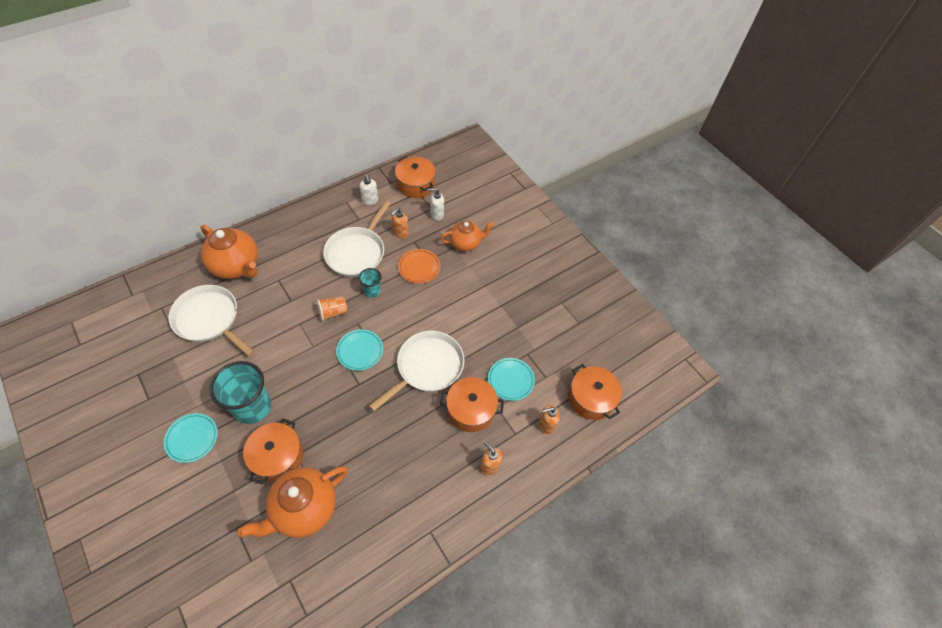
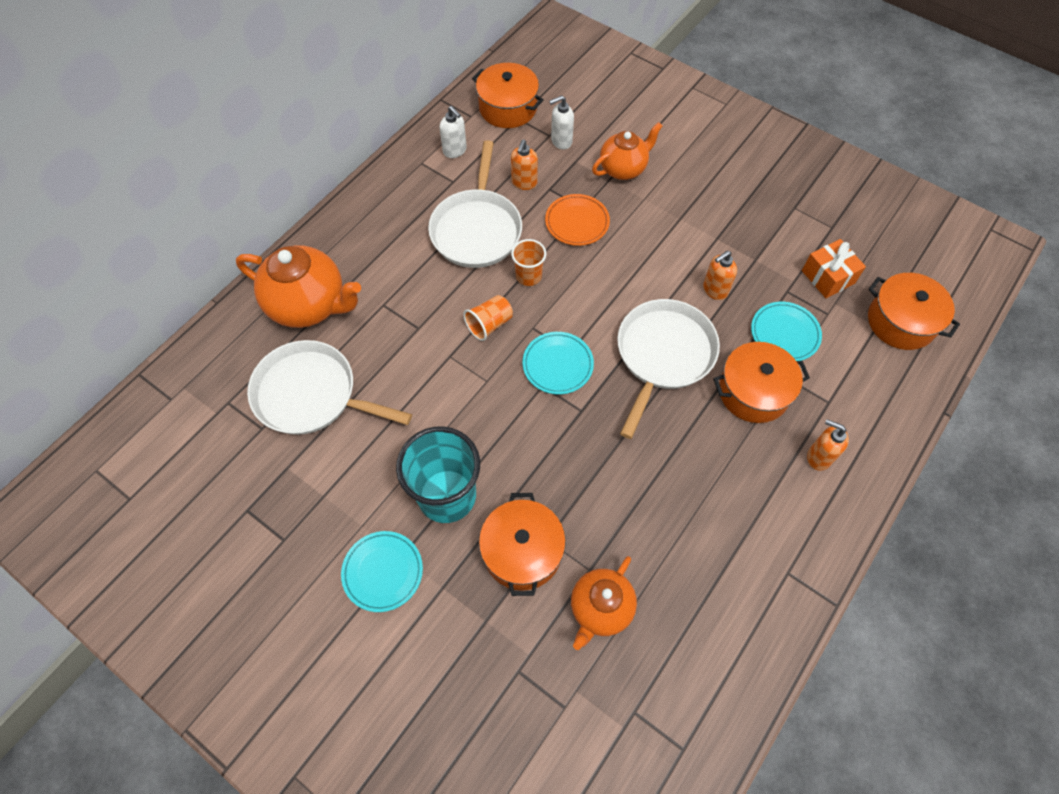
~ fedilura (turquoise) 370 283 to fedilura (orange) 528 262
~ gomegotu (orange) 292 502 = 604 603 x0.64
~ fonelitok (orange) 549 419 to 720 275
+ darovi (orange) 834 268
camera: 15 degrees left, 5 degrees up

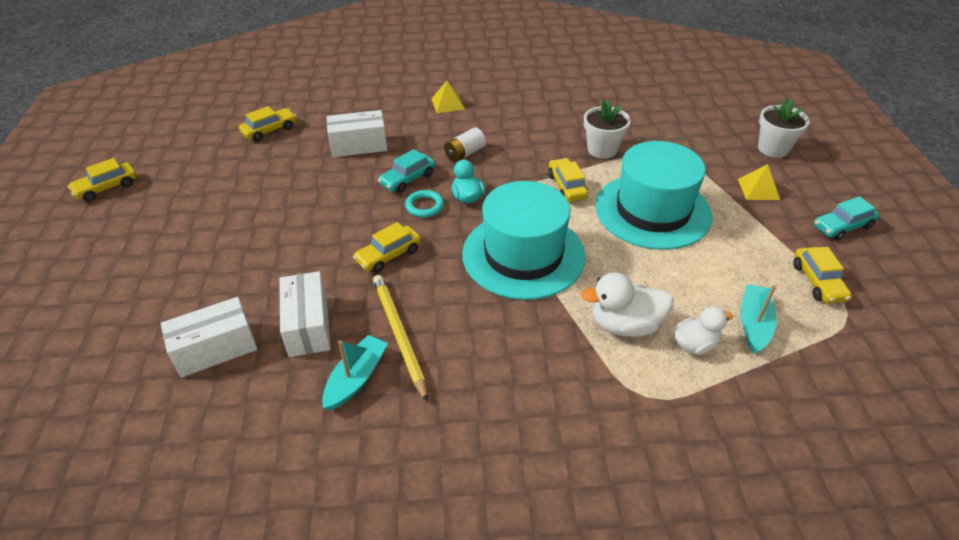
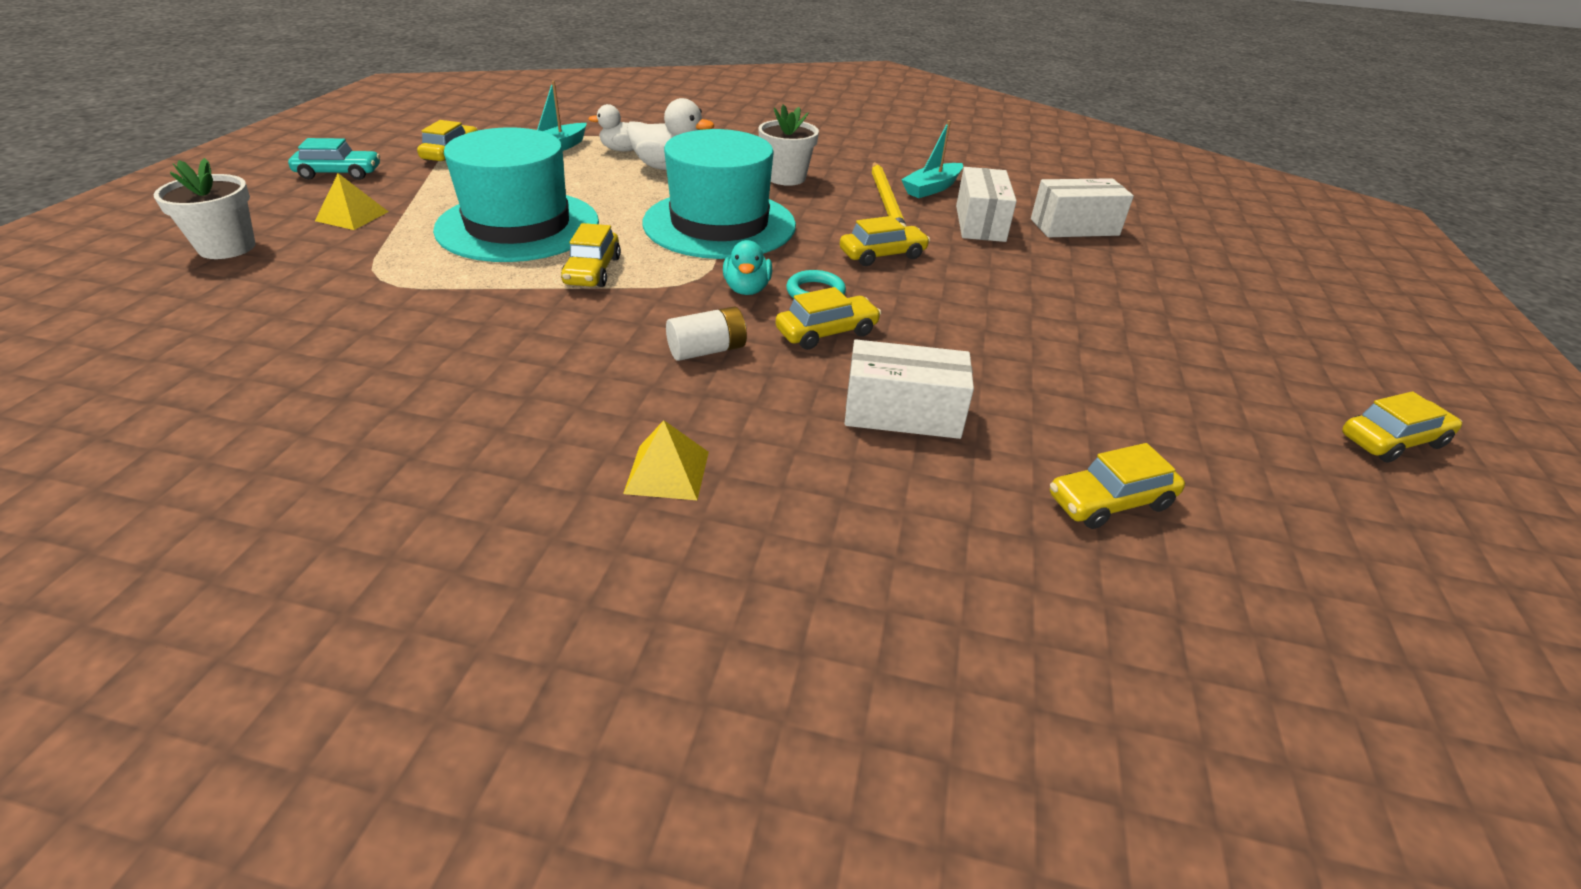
~ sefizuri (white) 607 129 to 788 145
~ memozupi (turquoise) 406 171 to memozupi (yellow) 828 318
camera: 165 degrees left, 5 degrees down

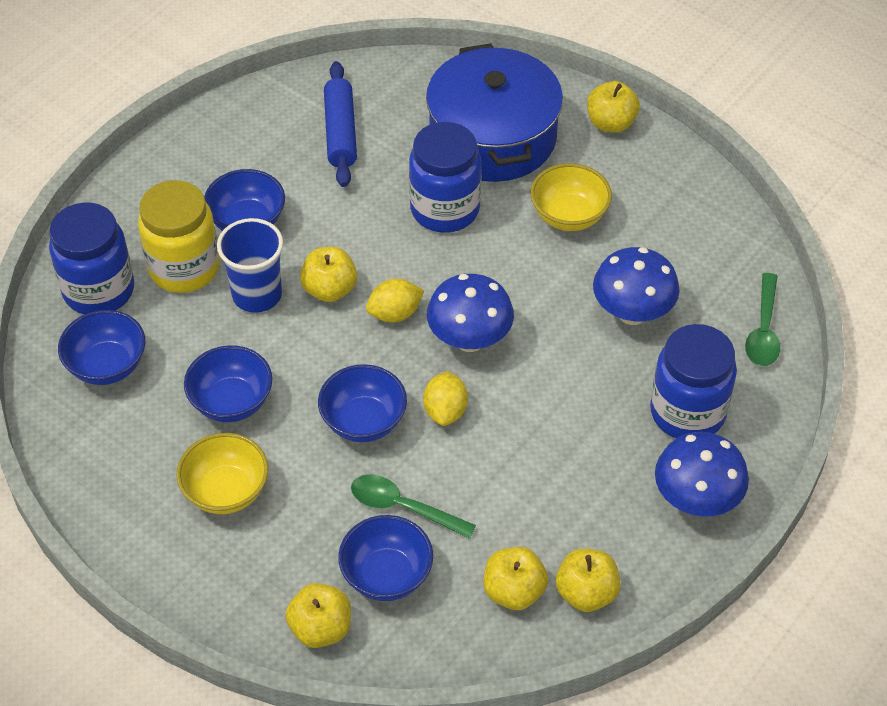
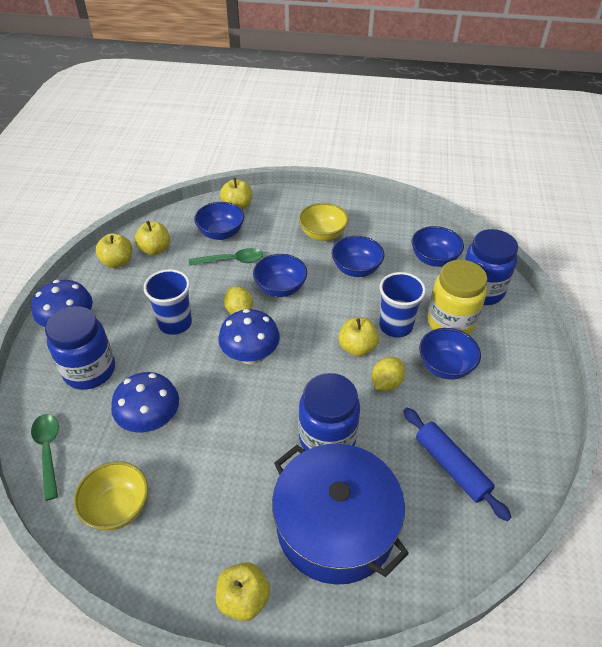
~ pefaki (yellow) 571 197 to 111 496
+ fedilura (blue) 168 302
~ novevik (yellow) 395 301 to 388 374
camera: 150 degrees right, 5 degrees down

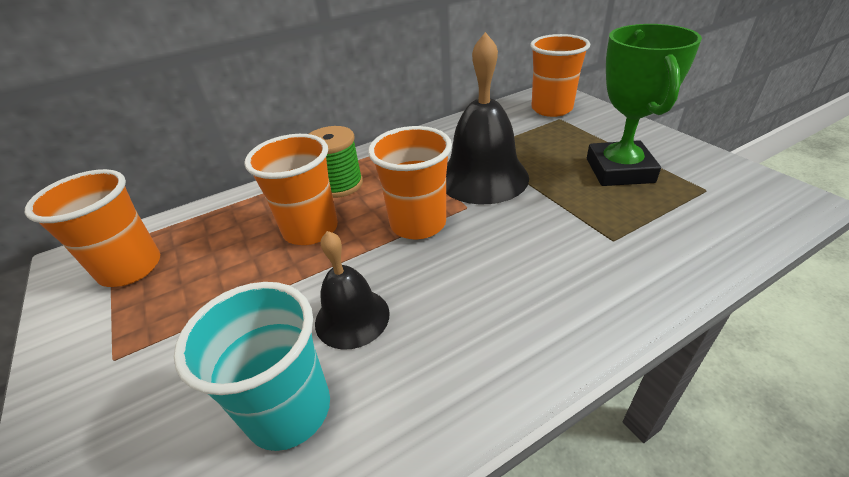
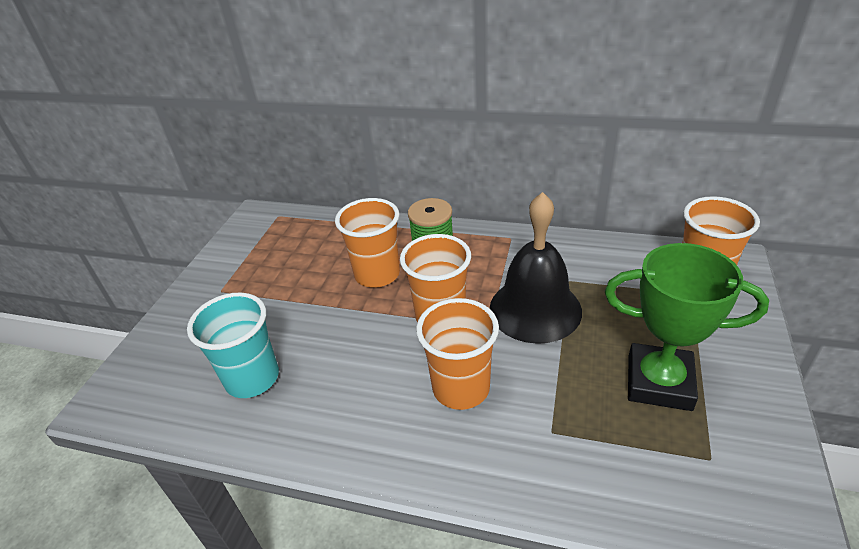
~ fedilura (orange) 92 228 to 457 354
~ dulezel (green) 644 105 = 687 327 60 degrees clockwise
- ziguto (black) 352 290
camera: 45 degrees right, 0 degrees up

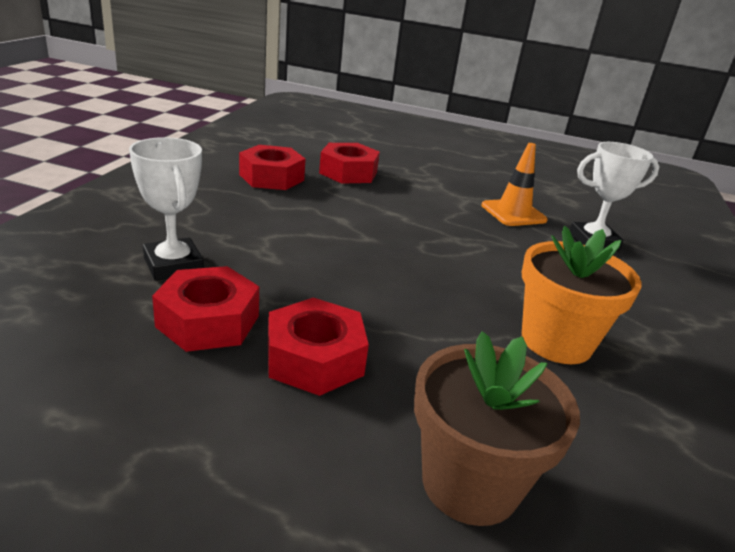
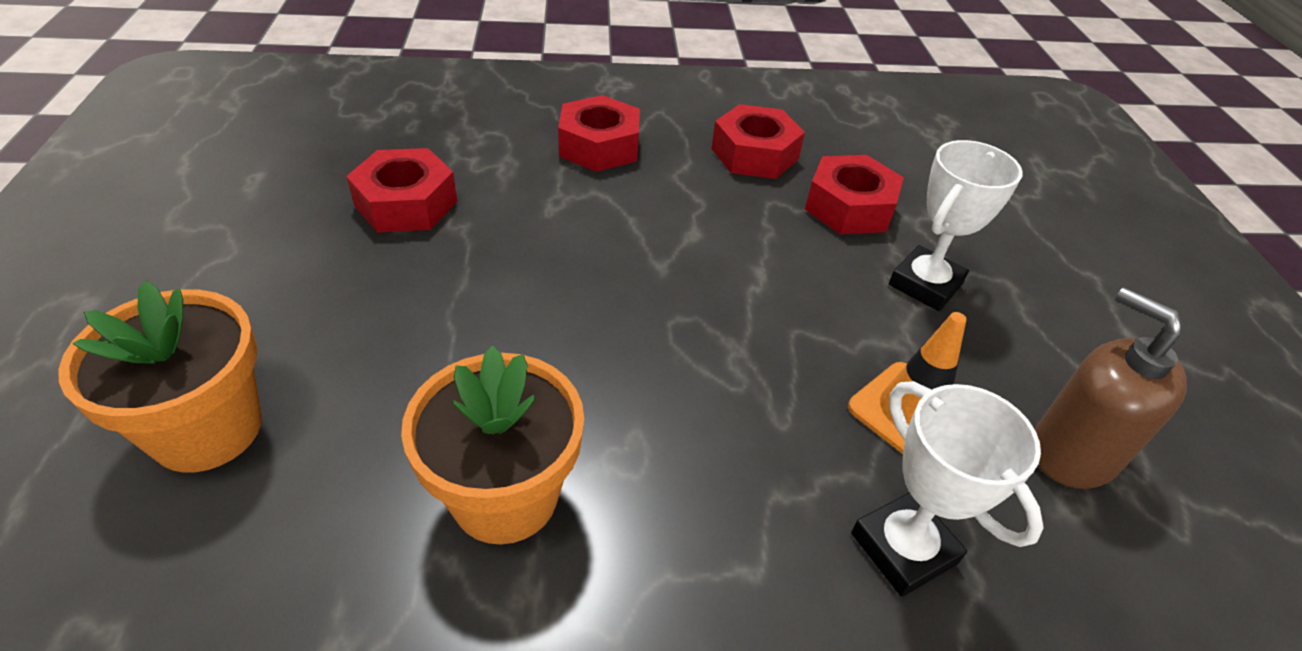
~ sefizuri (brown) 497 428 to sefizuri (orange) 160 377
~ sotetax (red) 318 347 to 599 133
~ dulezel (white) 166 209 to 956 225
+ fonelitok (brown) 1111 388
camera: 70 degrees right, 15 degrees up

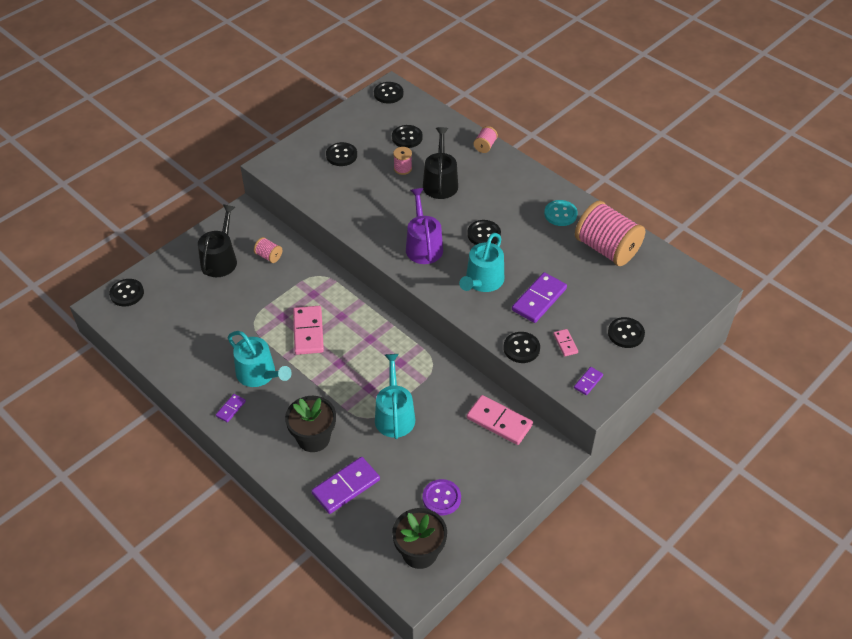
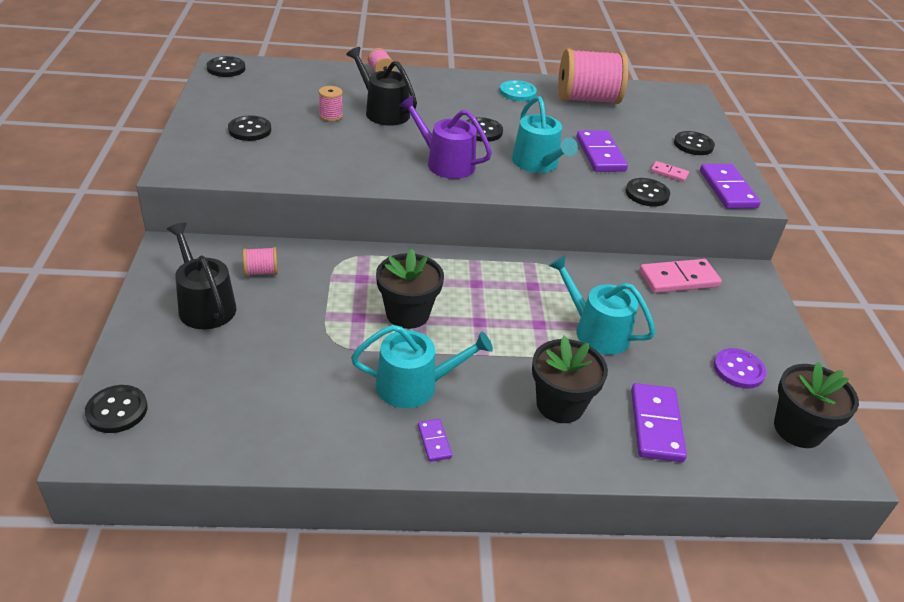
~ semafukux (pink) 308 330 to sefizuri (black) 410 288
~ semafukux (purple) 588 381 = 730 186 x1.98
- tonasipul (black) 407 136
camera: 50 degrees left, 10 degrees down

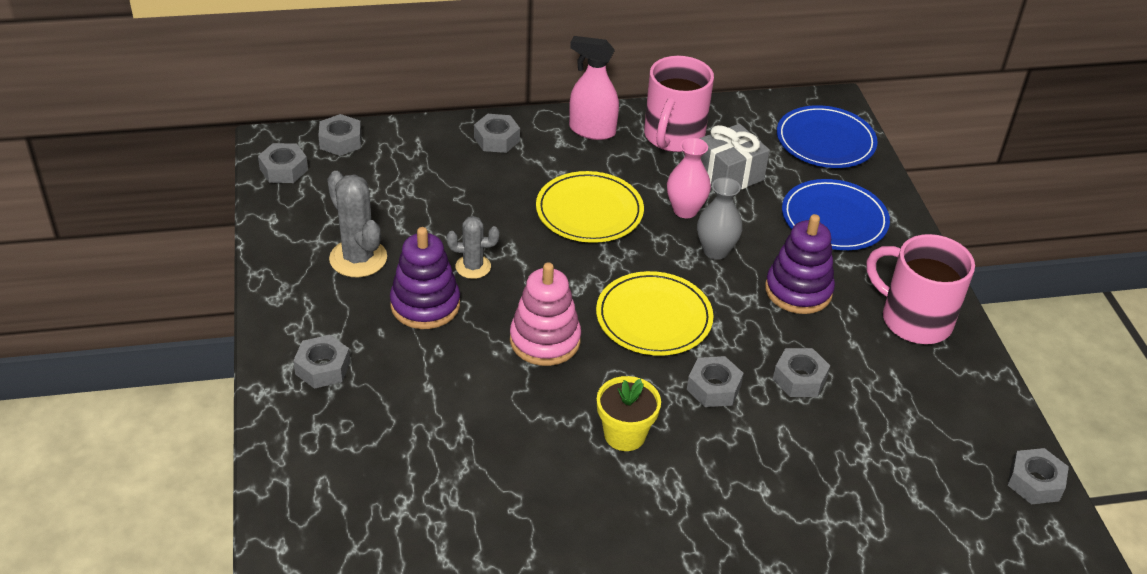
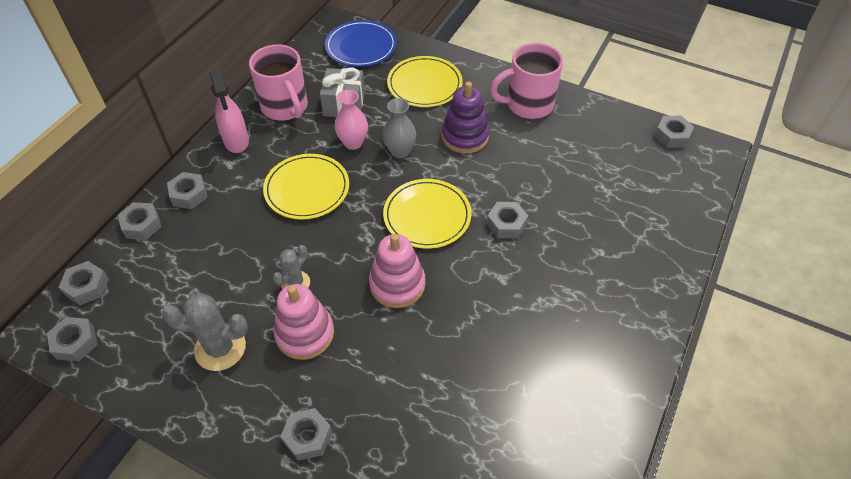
~ sotetax (grey) 801 372 to 140 221
~ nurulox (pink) 594 88 = 229 111 75 degrees counterclockwise
~ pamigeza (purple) 425 278 to pamigeza (pink) 303 322
~ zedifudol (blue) 836 214 to zedifudol (yellow) 425 81
- sefizuri (yellow) 629 413
camera: 50 degrees left, 10 degrees up

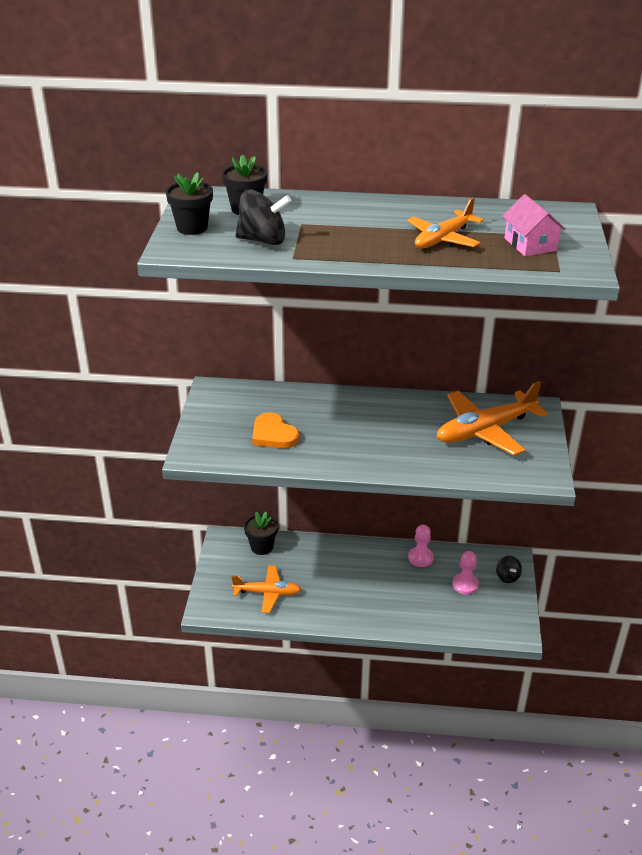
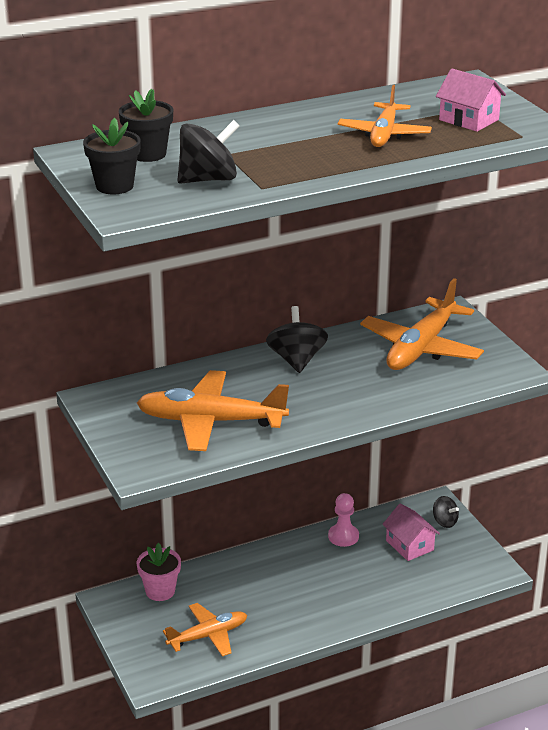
~ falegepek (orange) 275 430 to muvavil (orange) 213 410
~ sefizuri (black) 261 533 to sefizuri (pink) 159 572
+ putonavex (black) 297 339
~ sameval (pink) 465 572 to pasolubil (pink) 411 532
camera: 30 degrees left, 5 degrees down

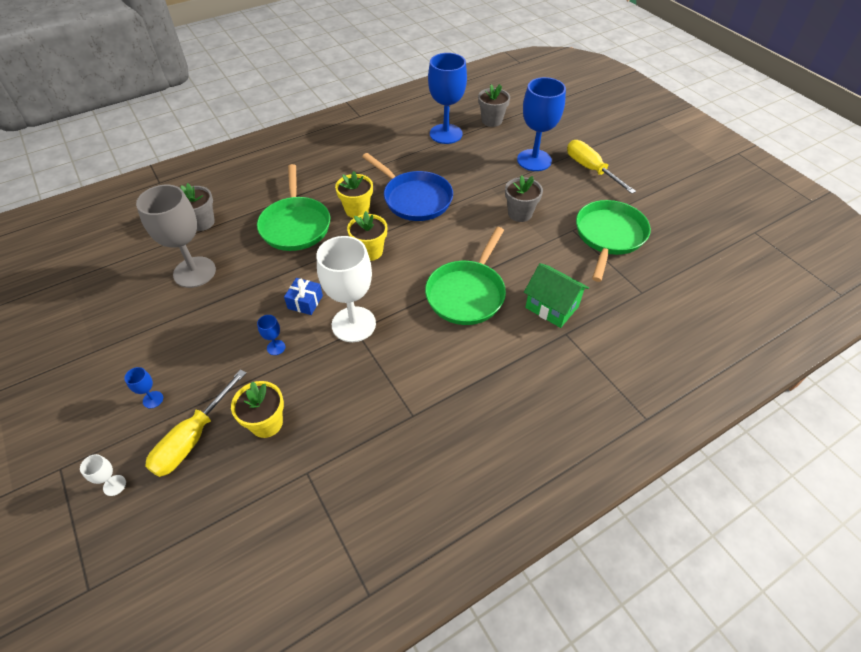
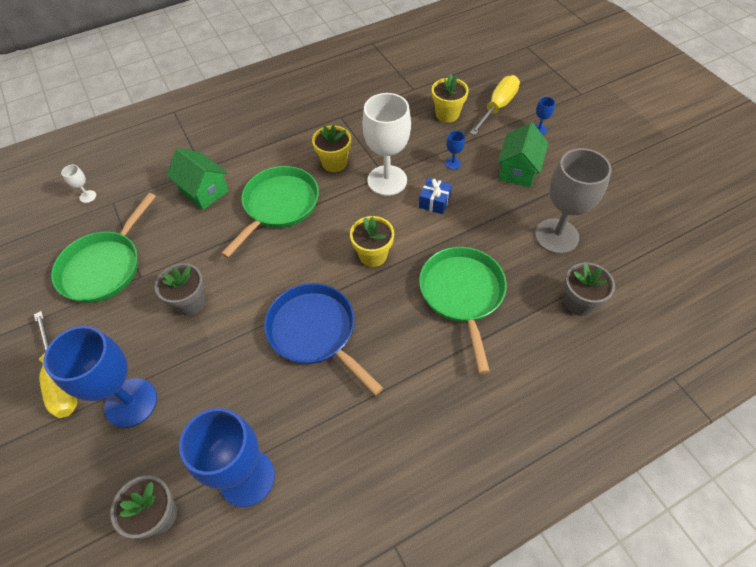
~ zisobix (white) 103 475 to 78 184
~ sefizuri (yellow) 354 194 to 331 148
+ pasolubil (green) 523 155
camera: 175 degrees left, 5 degrees up

